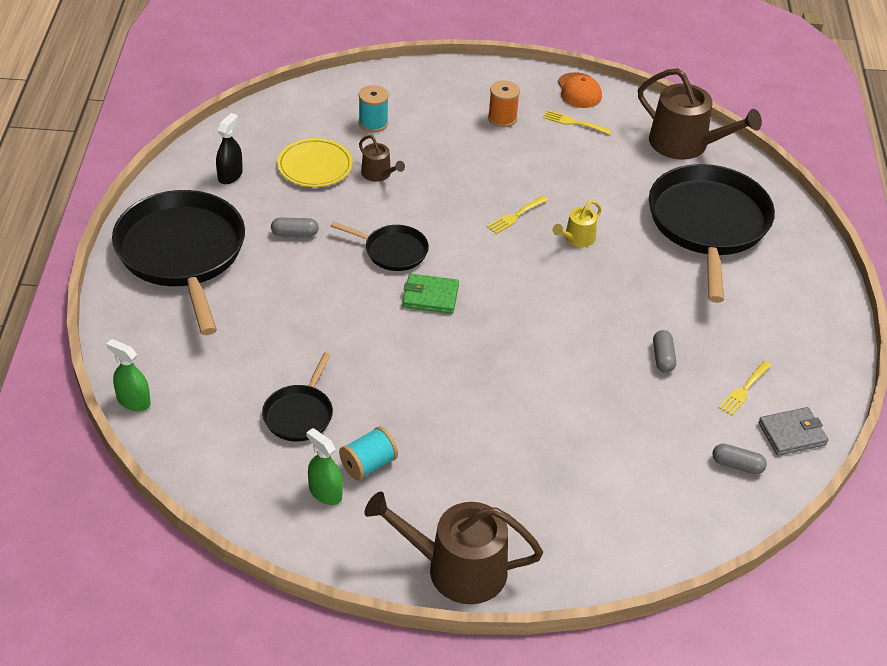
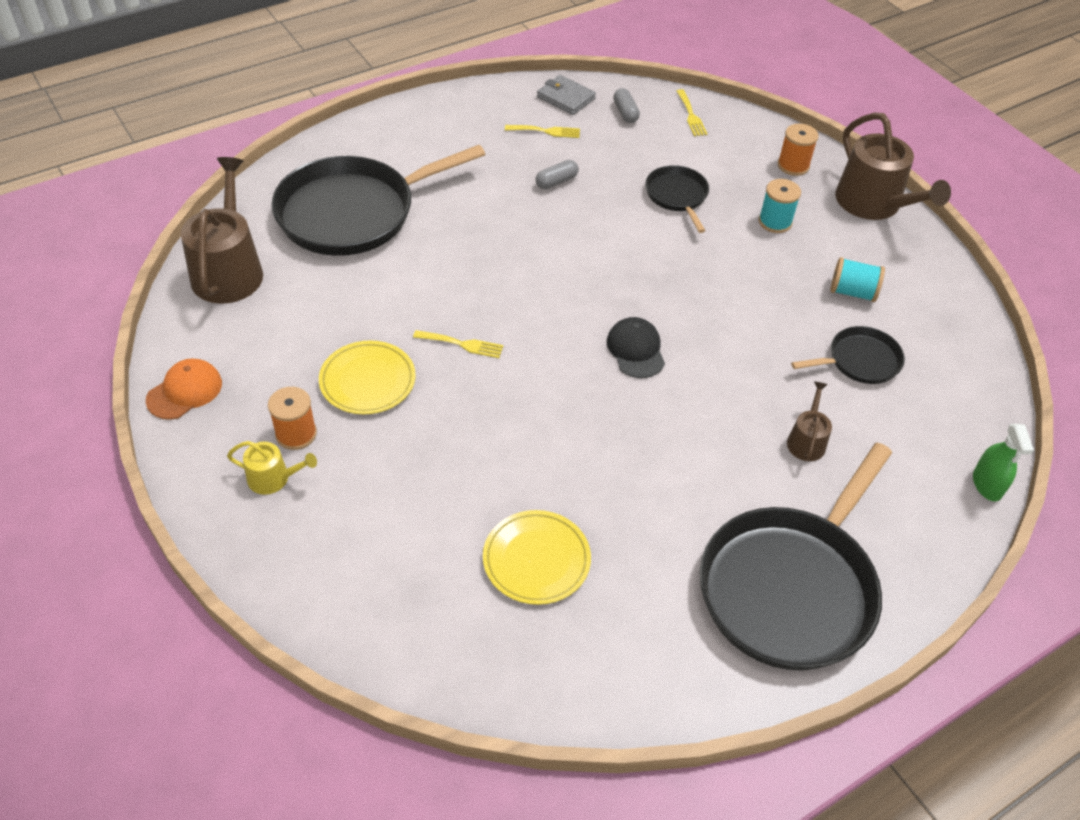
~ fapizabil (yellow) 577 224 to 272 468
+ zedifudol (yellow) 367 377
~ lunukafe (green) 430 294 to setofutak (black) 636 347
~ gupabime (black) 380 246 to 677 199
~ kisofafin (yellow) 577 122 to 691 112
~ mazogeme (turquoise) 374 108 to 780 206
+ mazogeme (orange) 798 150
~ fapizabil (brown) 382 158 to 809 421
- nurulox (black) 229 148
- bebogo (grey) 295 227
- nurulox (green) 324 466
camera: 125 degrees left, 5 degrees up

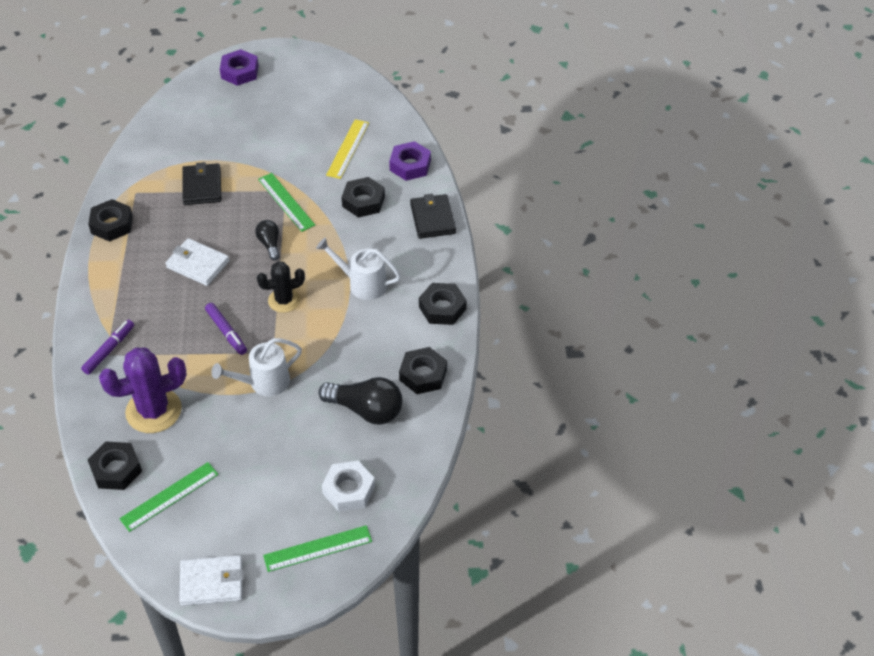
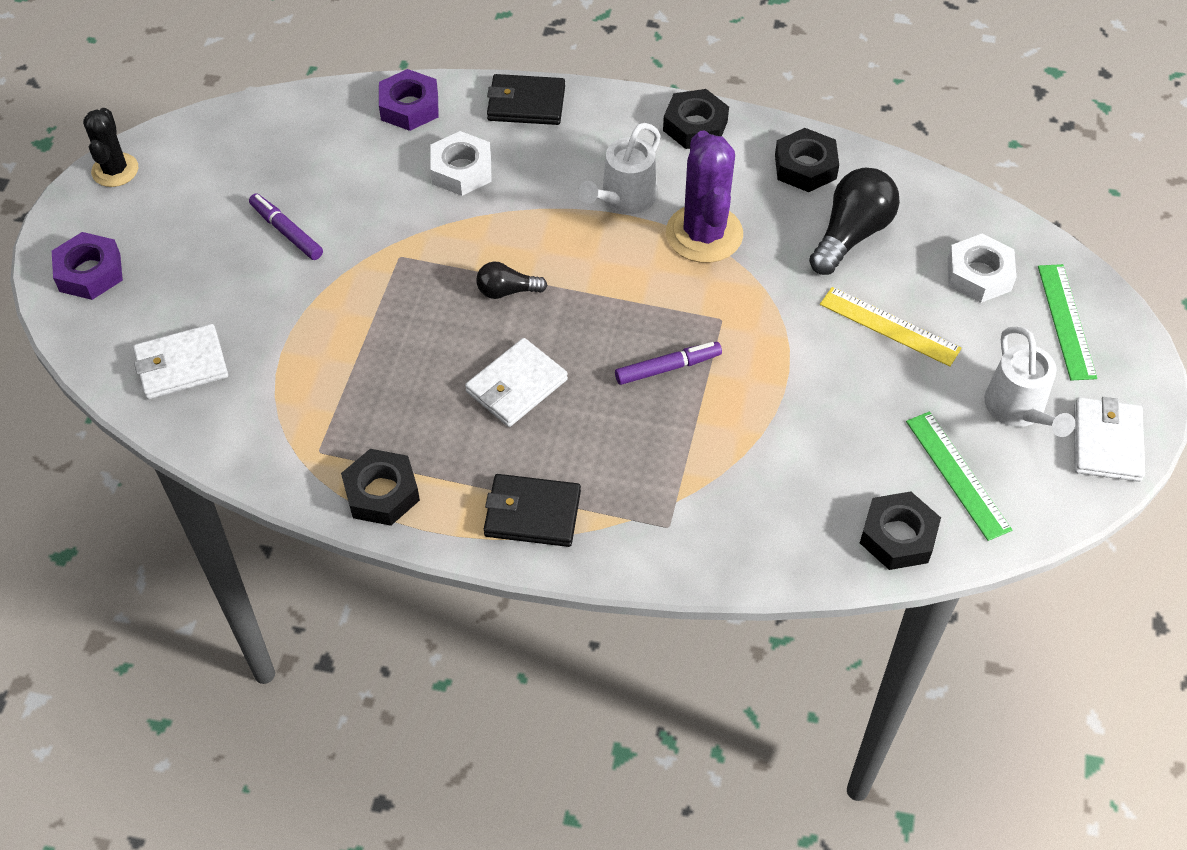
~ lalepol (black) 281 287 to 110 147
+ lunukafe (white) 180 361
~ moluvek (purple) 107 347 to 286 226
~ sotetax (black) 363 197 to sotetax (white) 461 163
~ lunukafe (black) 201 183 to 532 510
~ lalepol (purple) 143 390 to 704 197
~ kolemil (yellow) 347 149 to 891 327
~ fapizabil (white) 256 367 to 1029 381
- kolemil (green) 286 202
camera: 75 degrees left, 5 degrees up

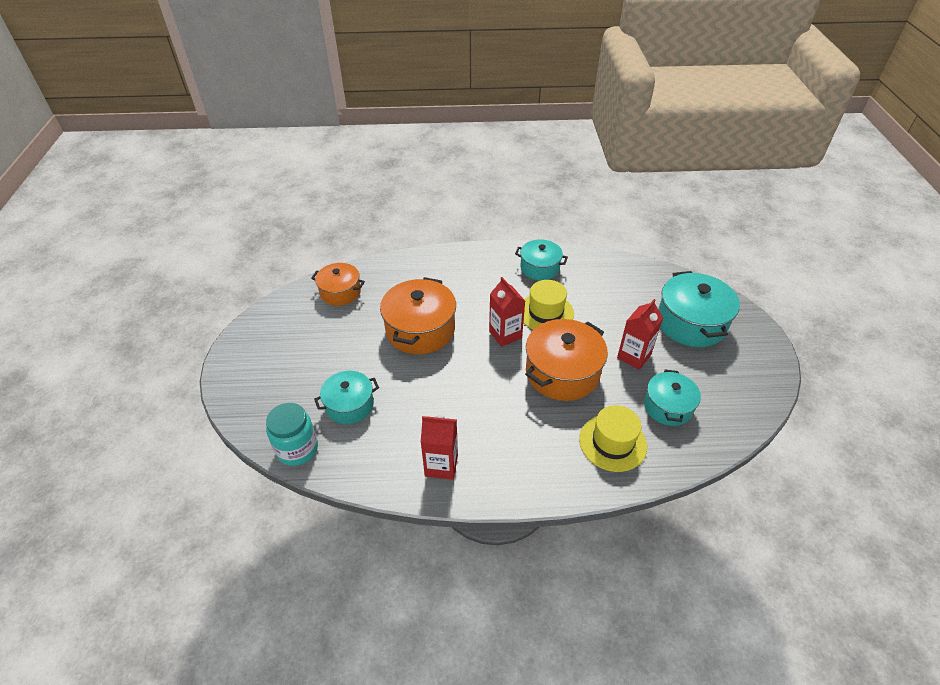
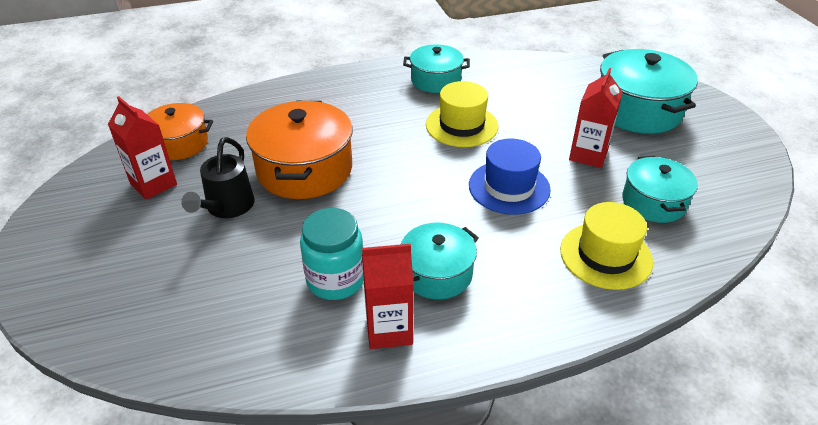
~ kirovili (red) 507 312 to 142 148
+ fapizabil (black) 218 177
~ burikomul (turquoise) 292 434 to 332 254
~ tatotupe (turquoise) 346 397 to 440 261
~ tatotupe (orange) 566 360 to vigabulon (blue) 510 177
camera: 15 degrees left, 5 degrees down

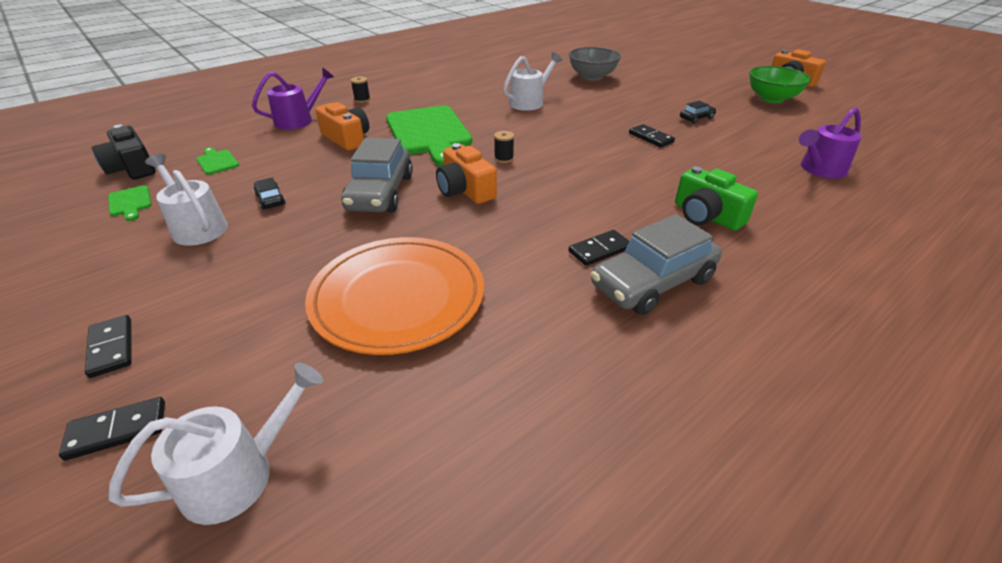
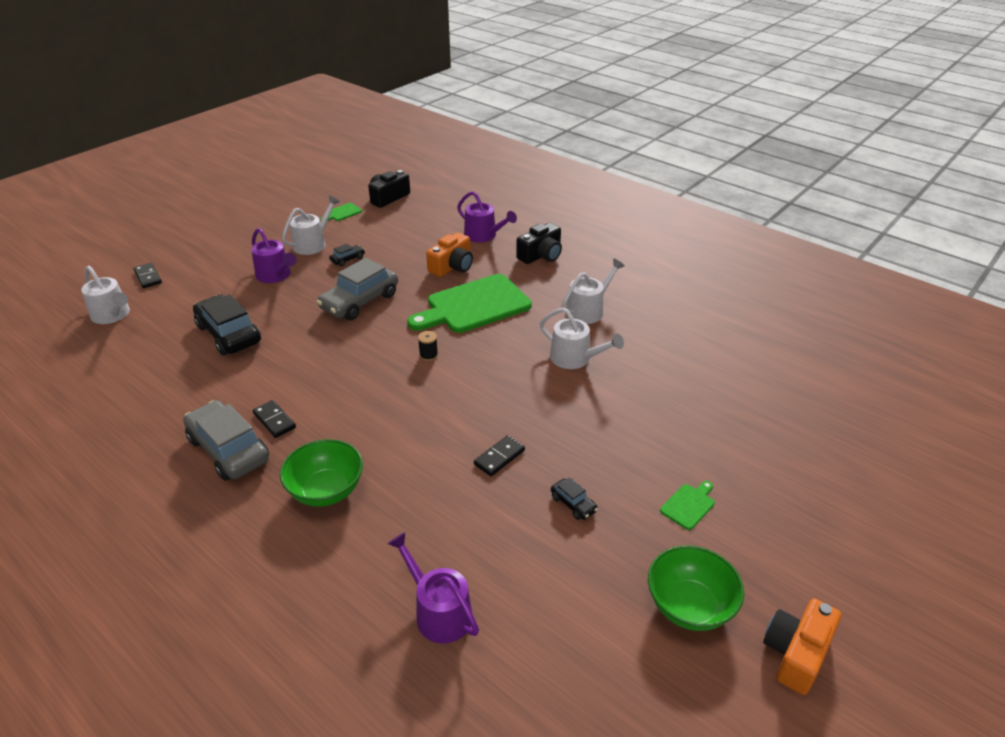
~ zedifudol (orange) 394 296 to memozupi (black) 227 325
+ fapizabil (purple) 274 255
~ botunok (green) 716 198 to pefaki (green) 321 473
~ memozupi (grey) 377 175 = 357 289 45 degrees counterclockwise
~ mazogeme (black) 360 90 to botunok (black) 539 243
+ fapizabil (white) 593 291
~ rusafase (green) 217 161 to 687 505
- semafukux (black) 108 346
- botunok (orange) 466 173
- pefaki (grey) 595 63
camera: 80 degrees right, 0 degrees up

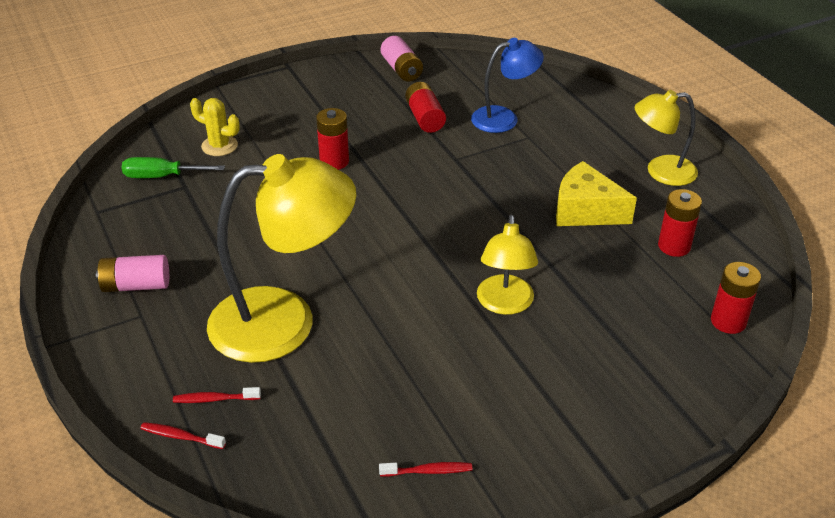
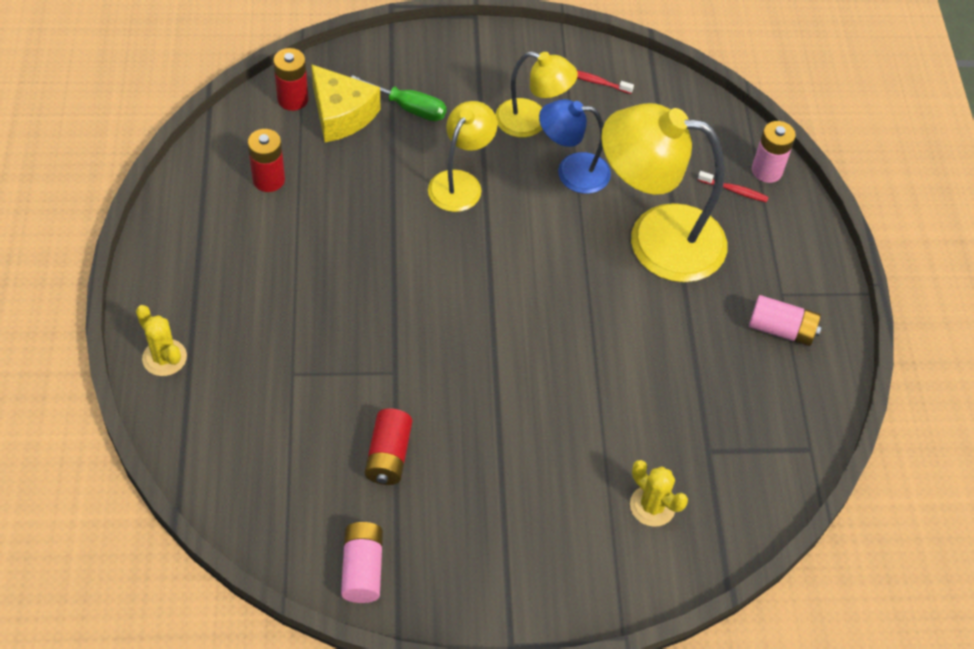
+ lalepol (yellow) 161 340
~ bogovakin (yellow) 596 193 to 346 103
~ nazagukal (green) 173 167 to 399 98
~ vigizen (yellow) 666 138 to 536 94
~ vigizen (blue) 507 85 to 575 146
~ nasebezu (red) 183 435 to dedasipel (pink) 774 152
- dedasipel (red) 332 139
camera: 160 degrees left, 15 degrees up

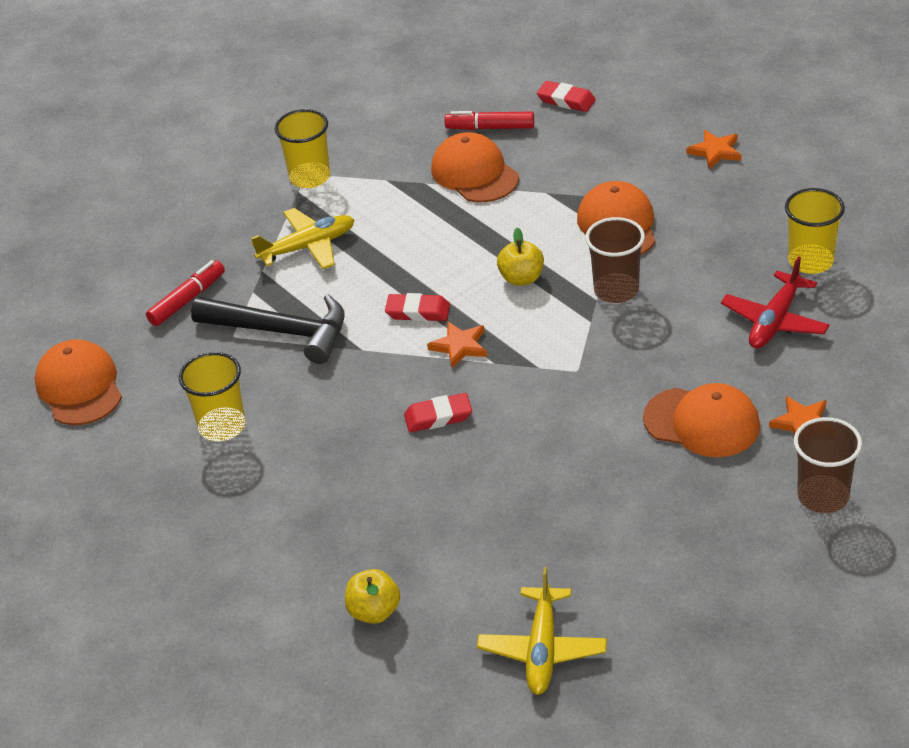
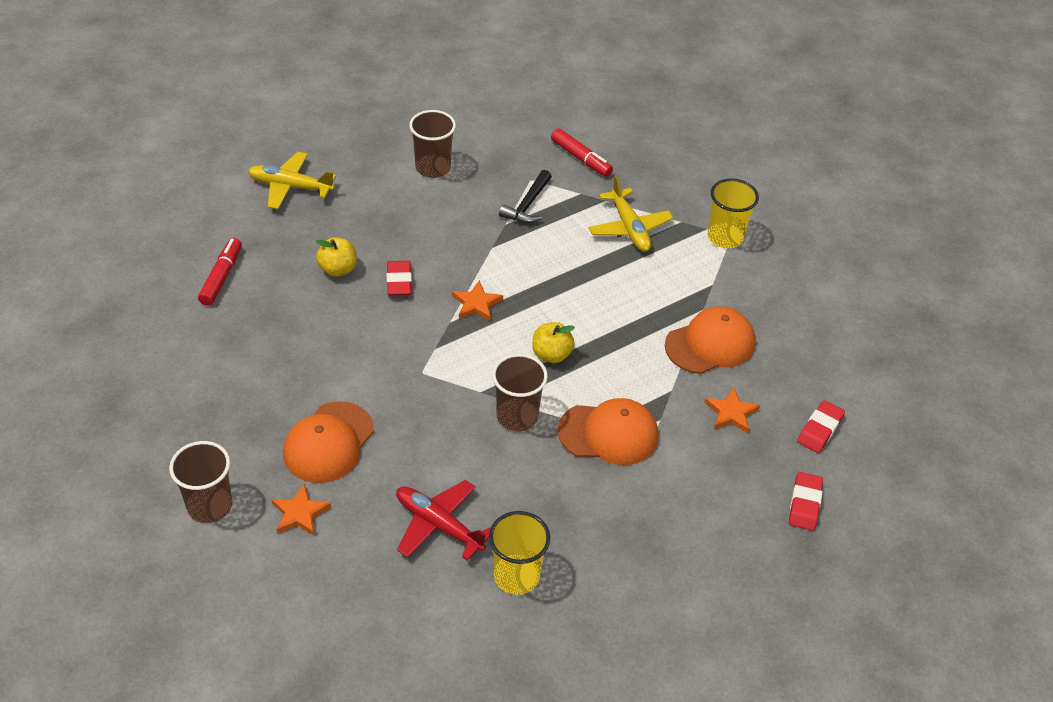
~ moluvek (red) 489 120 to 220 272
~ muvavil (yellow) 542 631 to 292 180
~ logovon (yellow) 372 596 to 336 257
~ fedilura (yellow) 212 397 to fedilura (brown) 432 144
~ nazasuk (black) 268 329 = 525 196 x0.61
~ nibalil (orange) 713 149 to 732 410
~ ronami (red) 417 307 to 806 501
- setofutak (orange) 78 382
camera: 90 degrees right, 5 degrees up

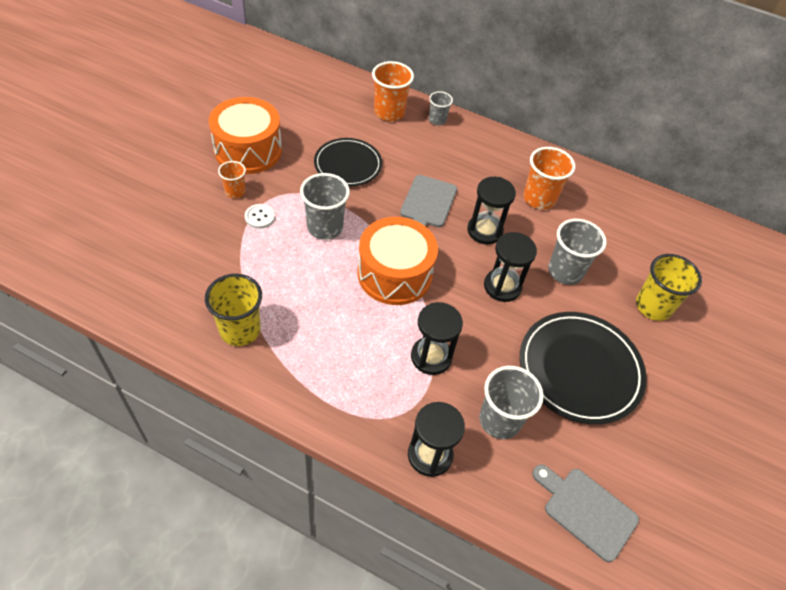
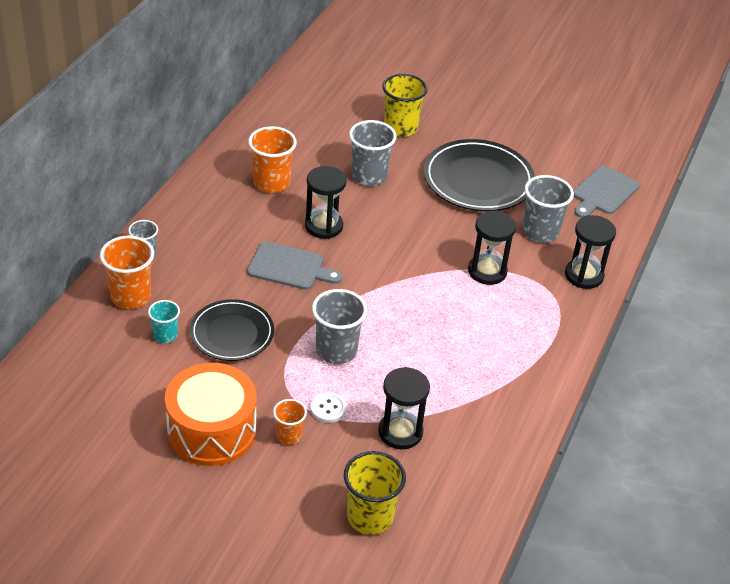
+ fedilura (turquoise) 164 321
~ fedilura (yellow) 233 310 to 375 493
~ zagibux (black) 510 267 to 404 408
- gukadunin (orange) 398 261
camera: 90 degrees left, 10 degrees down

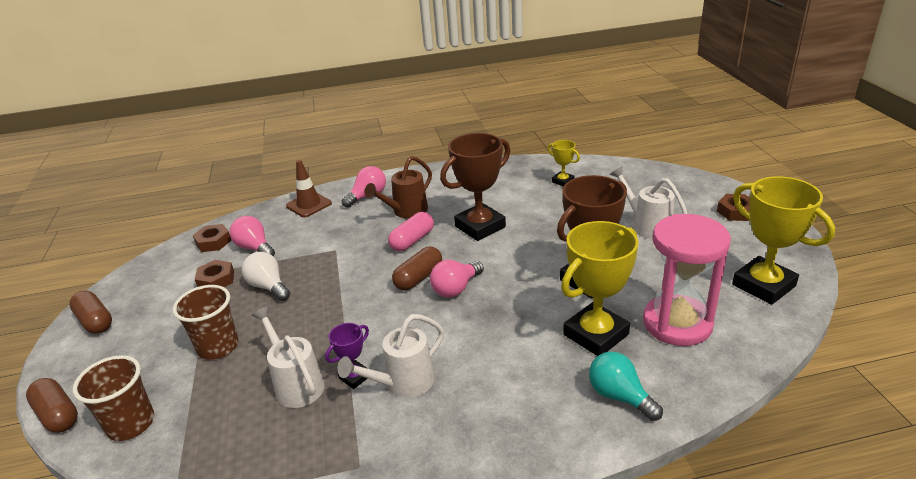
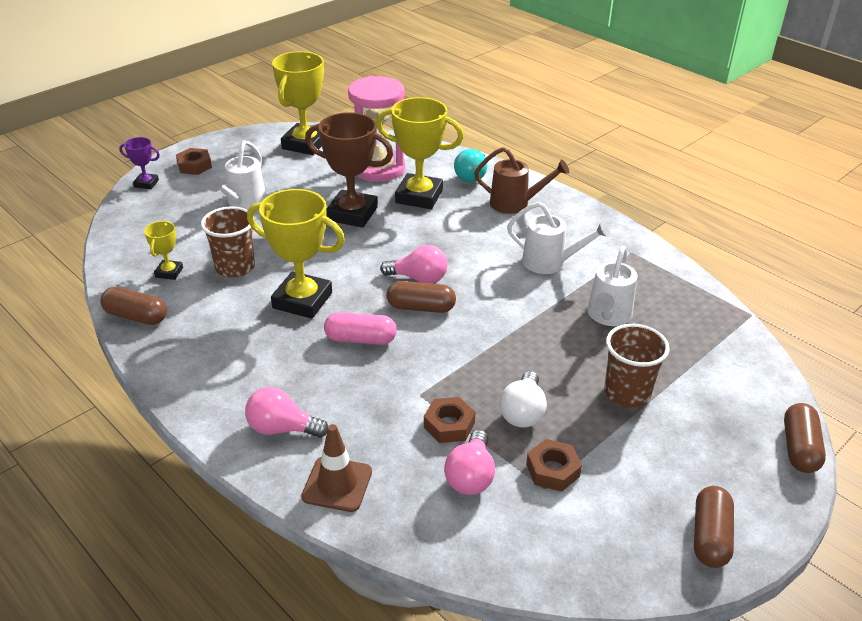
+ bebogo (brown) 133 306
~ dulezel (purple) 347 356 to 139 163
~ fedilura (brown) 113 398 to 228 242
~ dulezel (brown) 475 187 to dulezel (yellow) 296 254
~ sotetax (brown) 212 238 to 450 420
~ fapizabil (brown) 398 187 to 521 180
camera: 125 degrees left, 5 degrees up

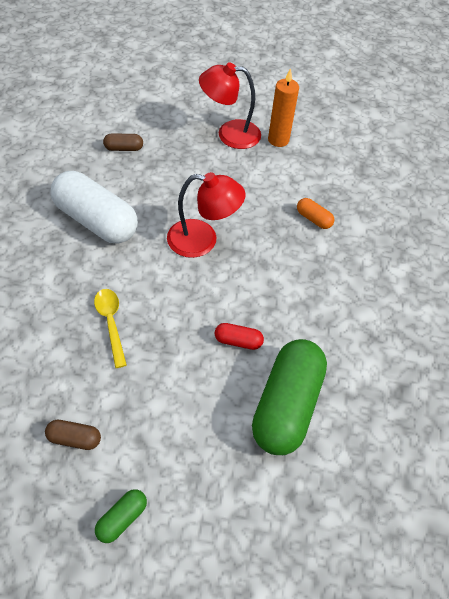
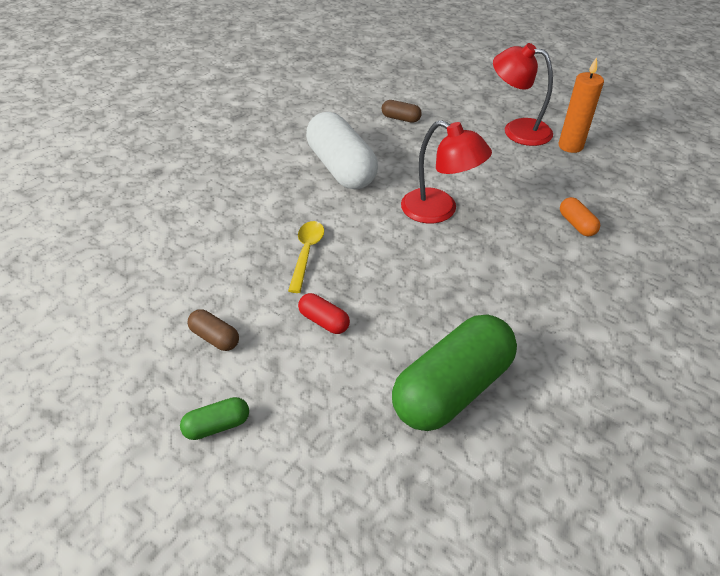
~ bebogo (red) 239 336 to 324 313
camera: 30 degrees right, 10 degrees down

